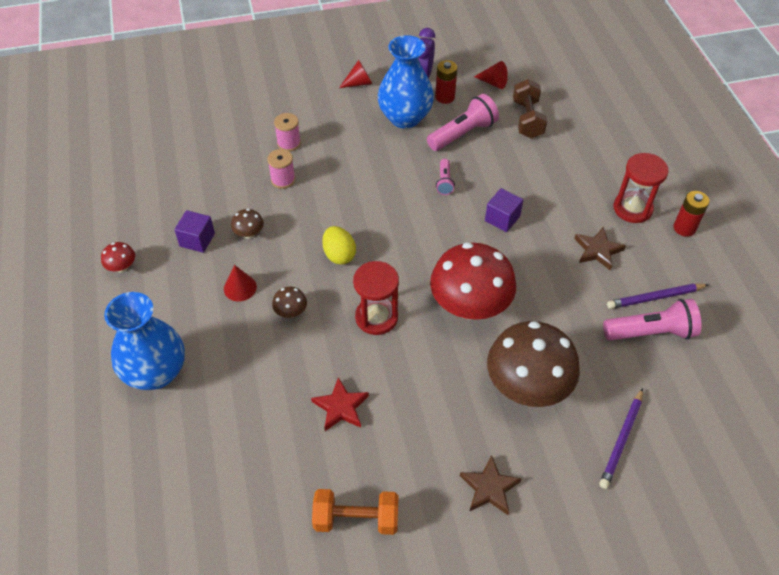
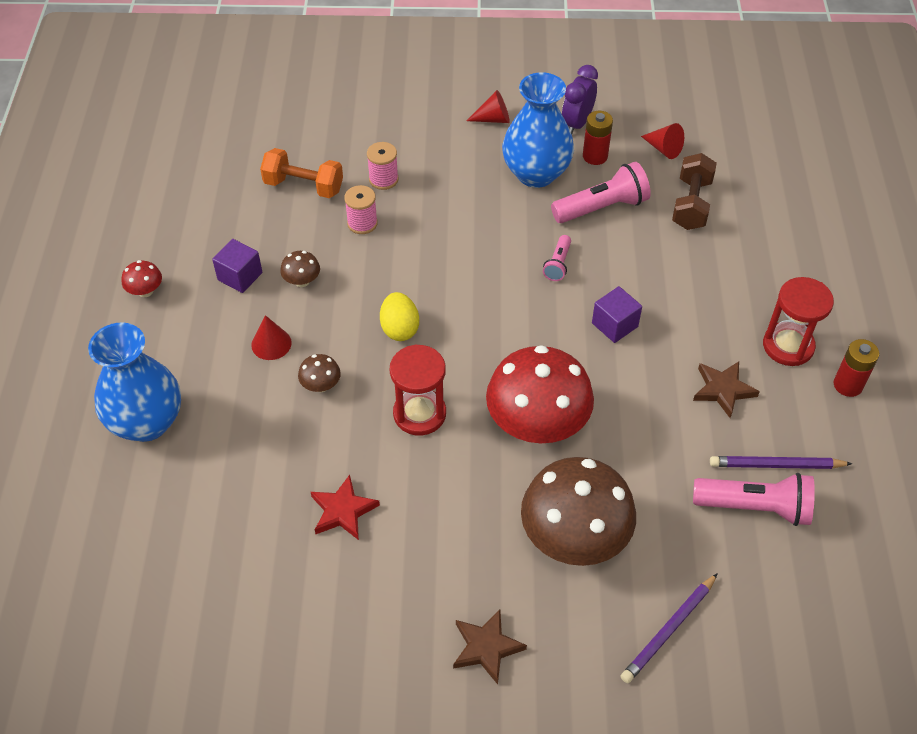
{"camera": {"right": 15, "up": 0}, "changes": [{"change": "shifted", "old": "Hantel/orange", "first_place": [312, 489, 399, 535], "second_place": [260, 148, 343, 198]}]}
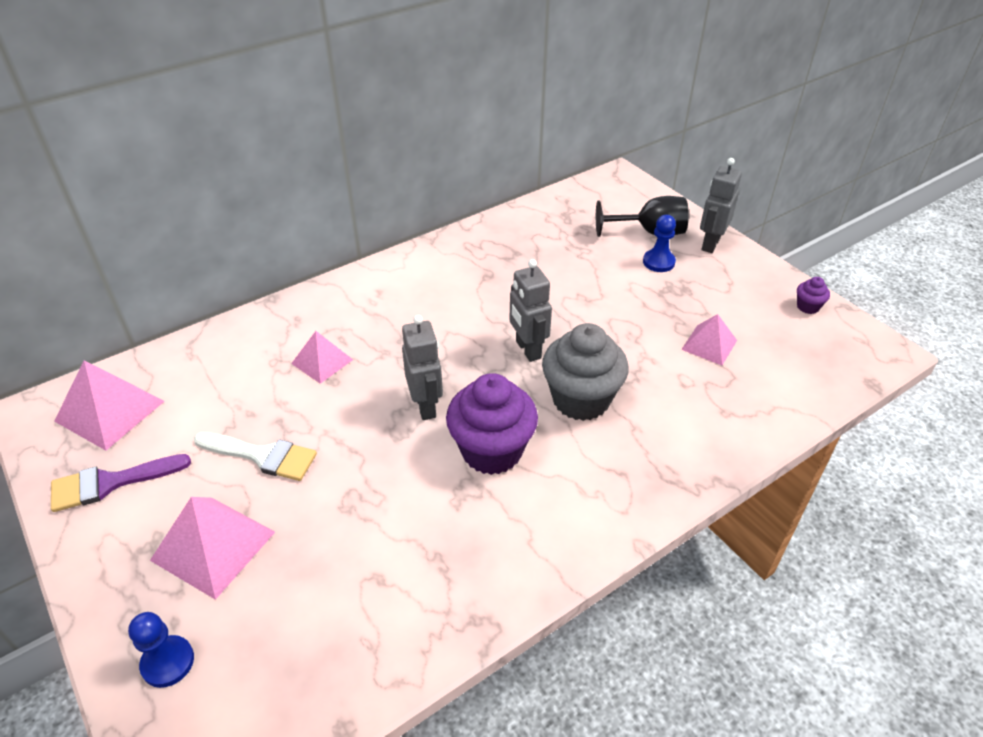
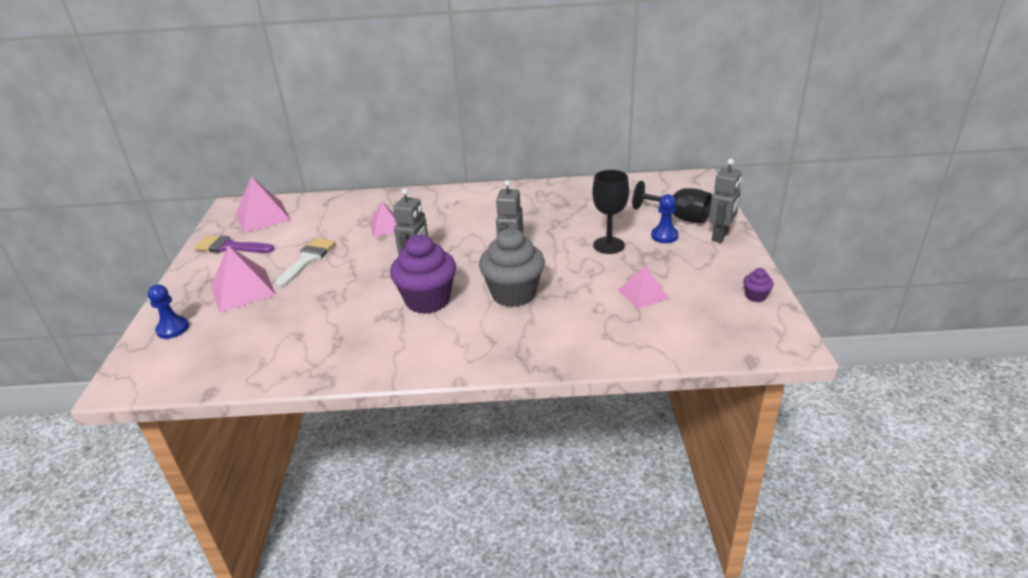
{"camera": {"right": 35, "up": -10}, "changes": [{"change": "rotated", "old": "Pinsel/weiß", "first_place": [194, 432, 317, 481], "second_place": [275, 238, 336, 288], "degrees": -120}, {"change": "rotated", "old": "Roboter/grau", "first_place": [700, 158, 742, 253], "second_place": [709, 159, 742, 243], "degrees": 150}, {"change": "new", "new": "Kelch/schwarz", "second_place": [592, 170, 629, 254]}]}
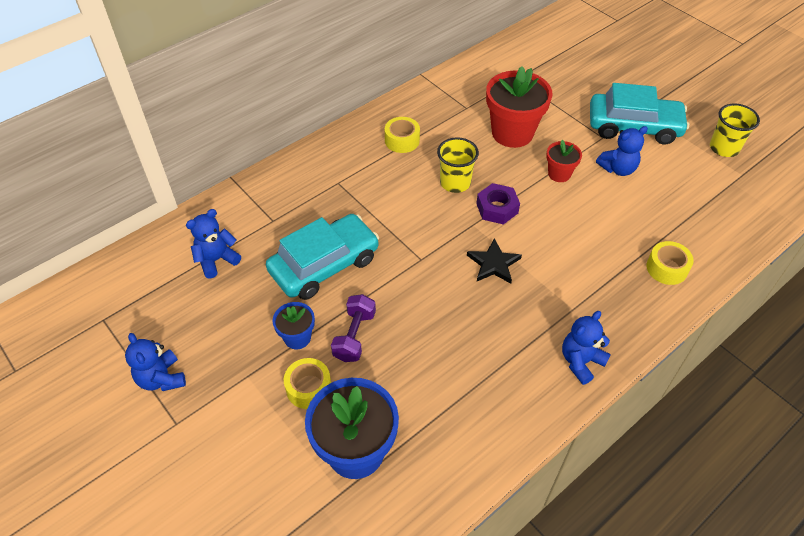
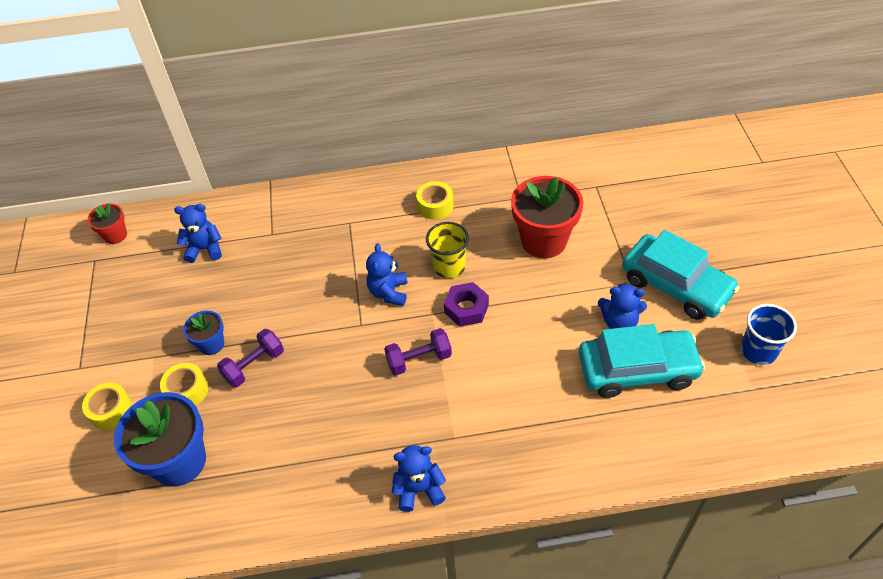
{"camera": {"right": 35, "up": 0}, "changes": [{"change": "shifted", "old": "Teddybär/blau", "first_place": [125, 333, 186, 391], "second_place": [366, 243, 408, 306]}, {"change": "shifted", "old": "Auto/türkis", "first_place": [266, 214, 379, 300], "second_place": [579, 324, 705, 398]}, {"change": "swapped", "old": "Stern/schwarz", "new": "Hantel/lila", "first_place": [467, 238, 522, 284], "second_place": [384, 328, 452, 375]}, {"change": "shifted", "old": "Blumentopf/rot", "first_place": [546, 140, 582, 182], "second_place": [87, 203, 127, 244]}, {"change": "shifted", "old": "Klebeband/gelb", "first_place": [647, 241, 694, 285], "second_place": [82, 382, 133, 430]}, {"change": "repainted", "old": "Becher/gelb", "new": "Becher/blau", "first_place": [710, 104, 760, 157], "second_place": [741, 304, 797, 365]}]}
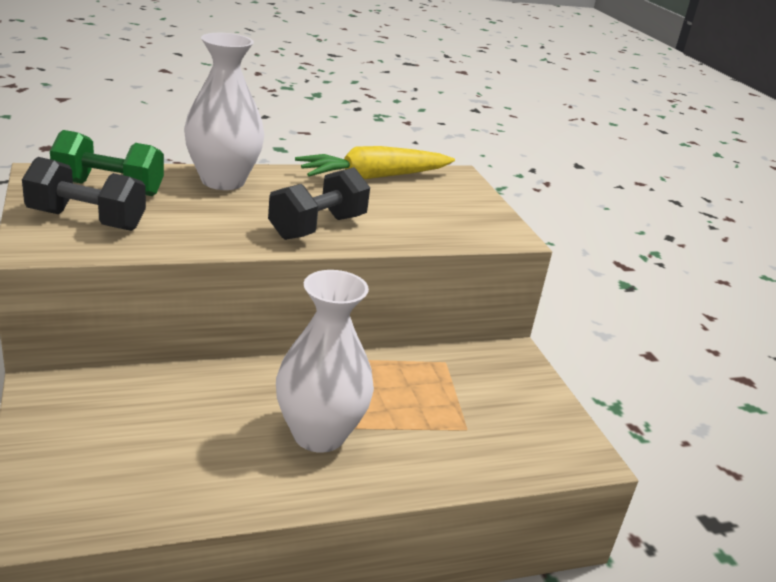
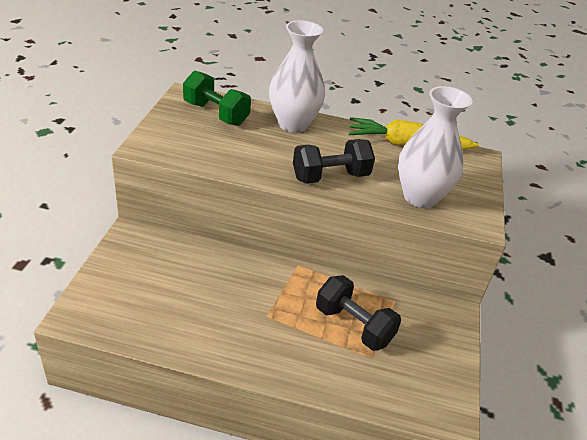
{"camera": {"right": 30, "up": 10}, "changes": [{"change": "shifted", "old": "Hantel/schwarz", "first_place": [22, 157, 146, 231], "second_place": [316, 275, 401, 351]}, {"change": "shifted", "old": "Vase/weiß", "first_place": [276, 270, 374, 453], "second_place": [398, 86, 472, 208]}]}
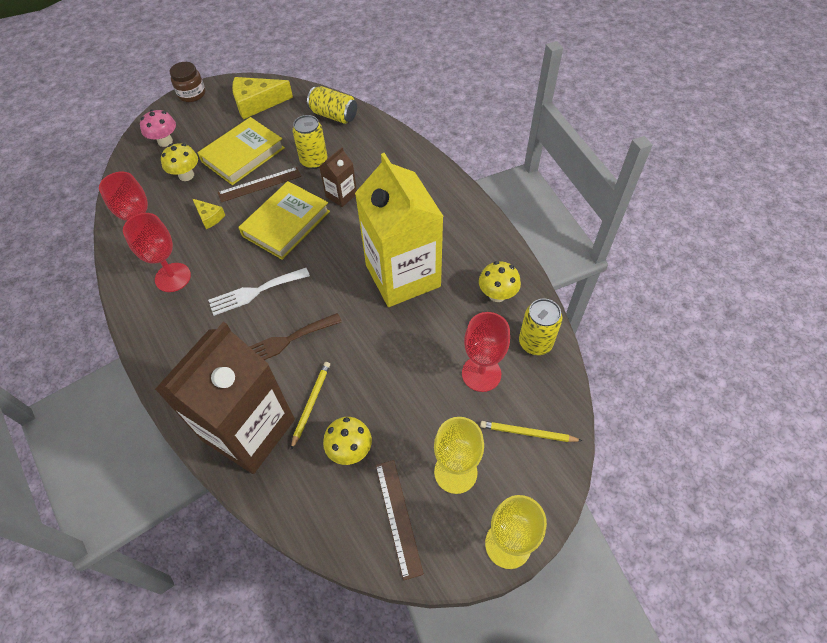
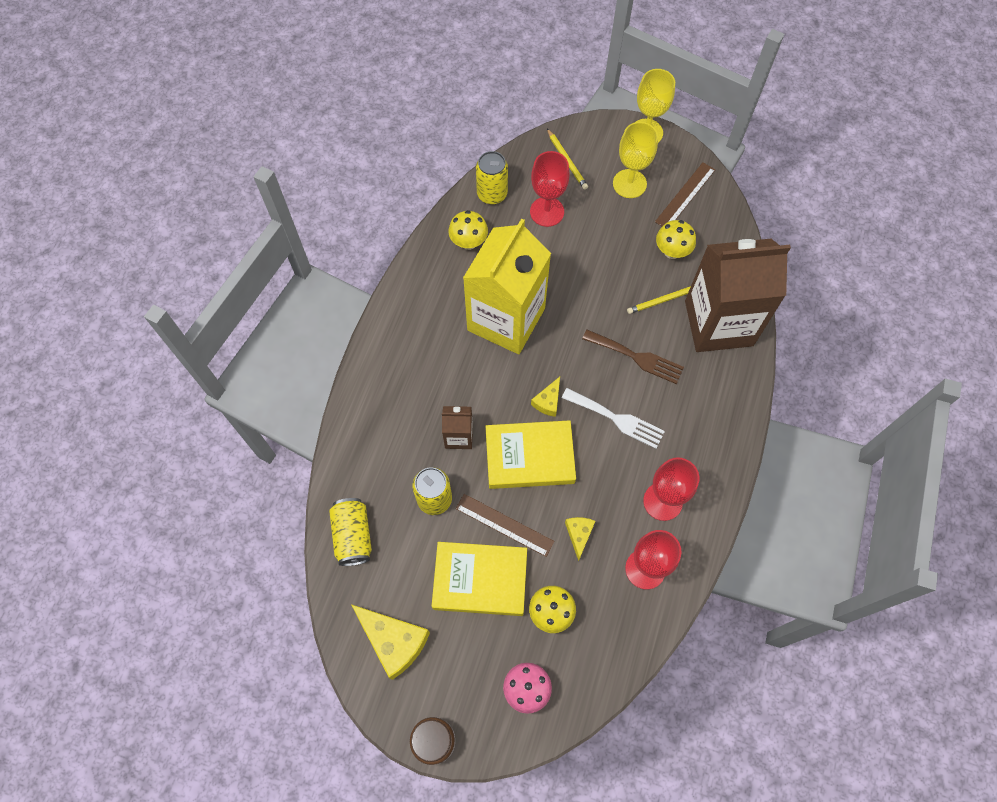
{"camera": {"right": -130, "up": 10}, "changes": [{"change": "new", "new": "Käse/gelb", "second_place": [531, 377, 560, 417]}]}
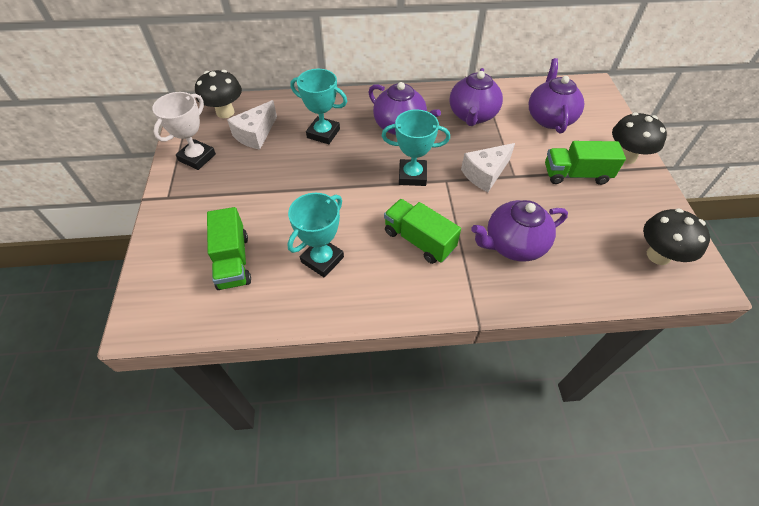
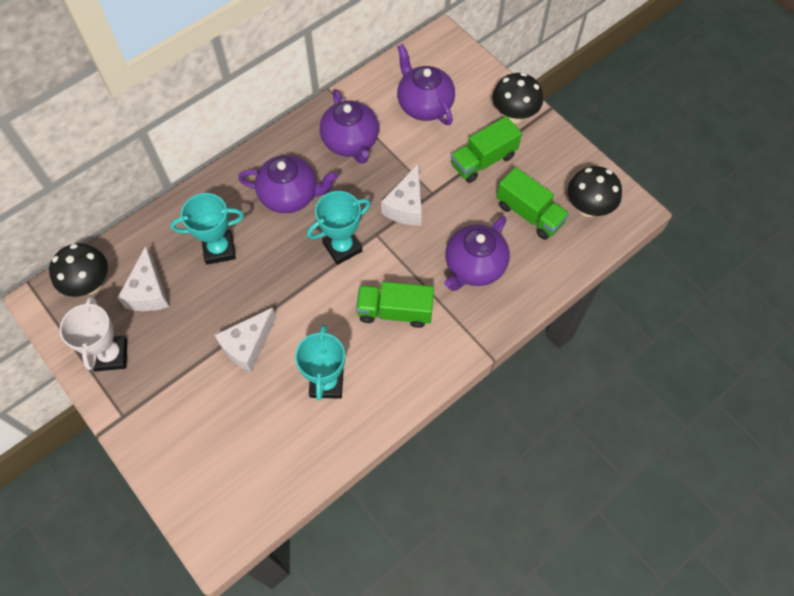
{"camera": {"right": -35, "up": 10}, "changes": [{"change": "shifted", "old": "Lastwagen/grün", "first_place": [207, 207, 251, 290], "second_place": [496, 167, 569, 240]}, {"change": "new", "new": "Käse/weiß", "second_place": [215, 307, 276, 372]}]}
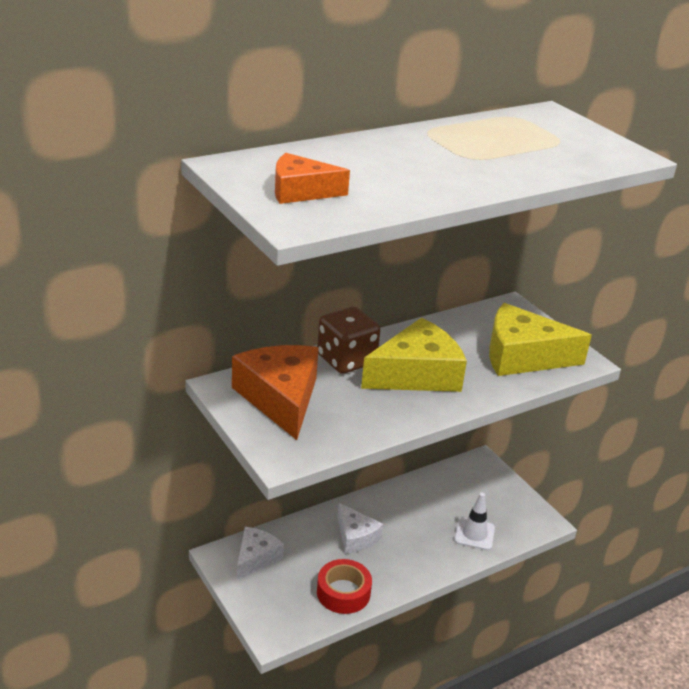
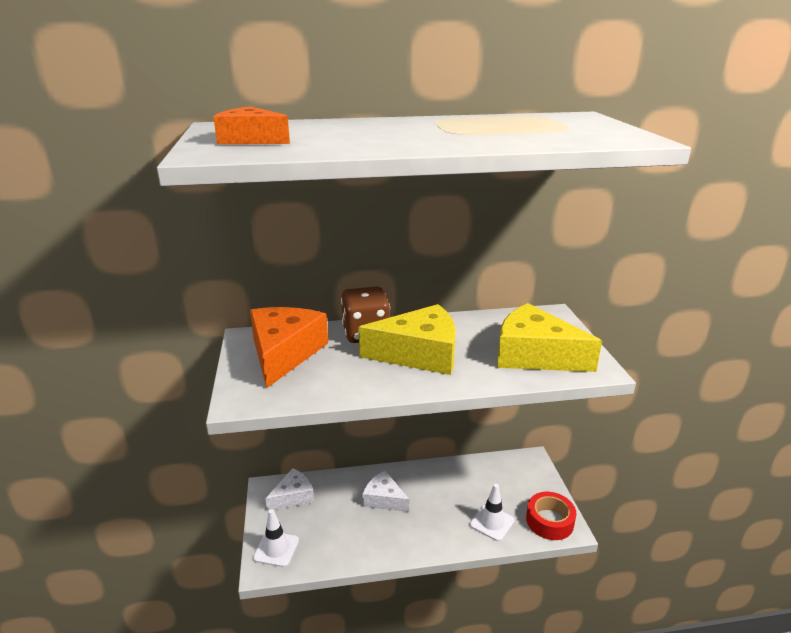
{"camera": {"right": 25, "up": -5}, "changes": [{"change": "shifted", "old": "Klebeband/rot", "first_place": [317, 559, 372, 614], "second_place": [526, 492, 577, 540]}, {"change": "rotated", "old": "Käse/weiß", "first_place": [338, 503, 383, 554], "second_place": [362, 471, 409, 512], "degrees": 135}, {"change": "new", "new": "Leitkegel/weiß", "second_place": [253, 509, 299, 567]}]}
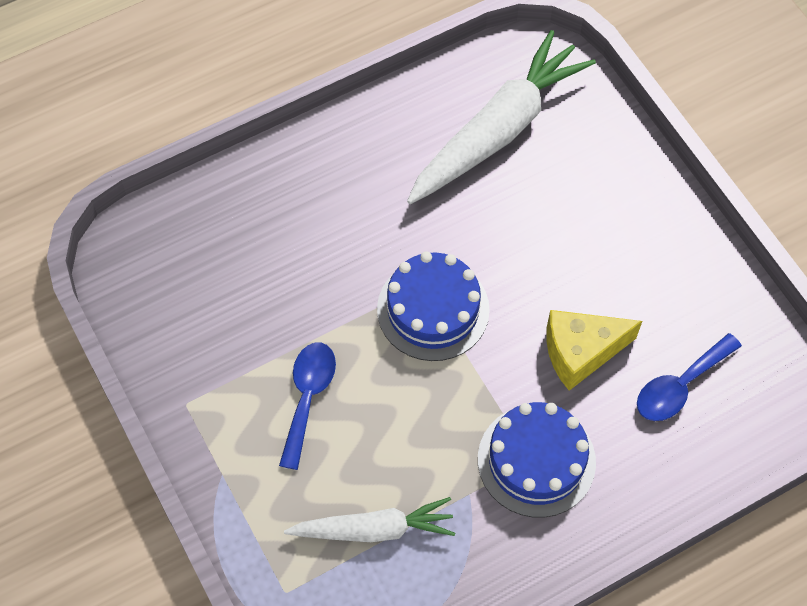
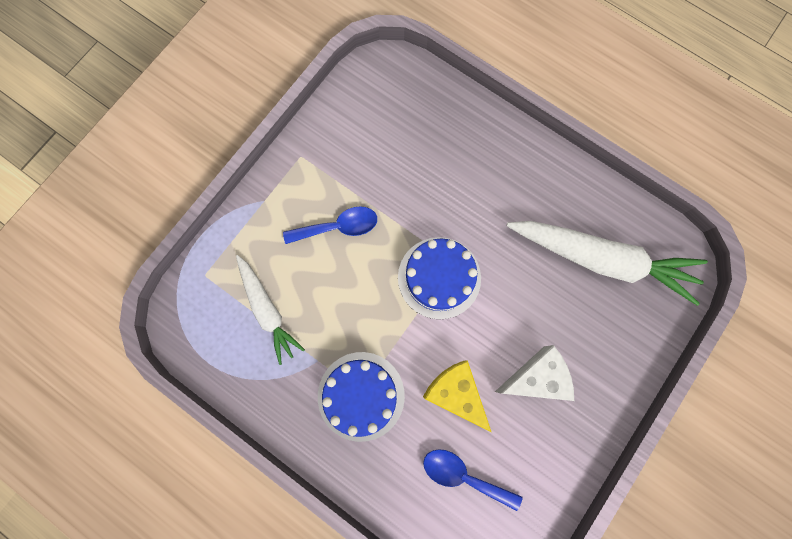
{"camera": {"right": 65, "up": 15}, "changes": [{"change": "new", "new": "Käse/weiß", "second_place": [495, 345, 574, 401]}]}
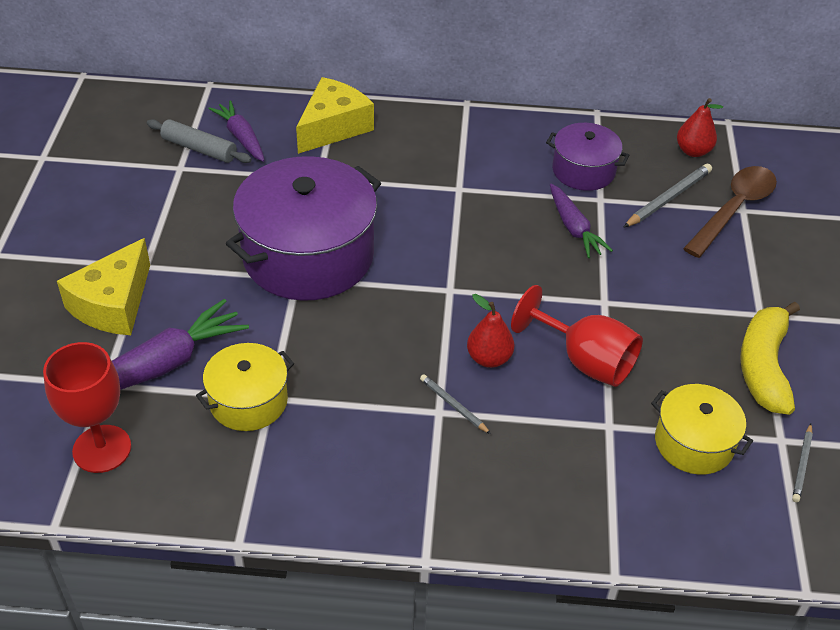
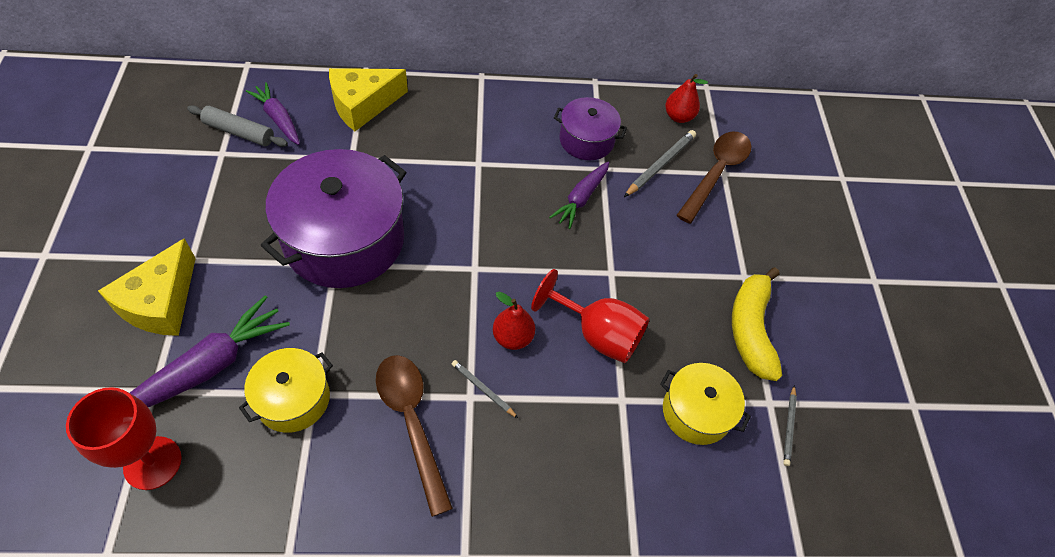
{"camera": {"right": -10, "up": 10}, "changes": [{"change": "rotated", "old": "Käse/gelb", "first_place": [296, 77, 374, 154], "second_place": [329, 68, 408, 131], "degrees": -150}, {"change": "rotated", "old": "Karotte/lila", "first_place": [550, 184, 613, 258], "second_place": [549, 162, 609, 229], "degrees": 60}, {"change": "new", "new": "Löffel/braun", "second_place": [376, 355, 453, 517]}]}
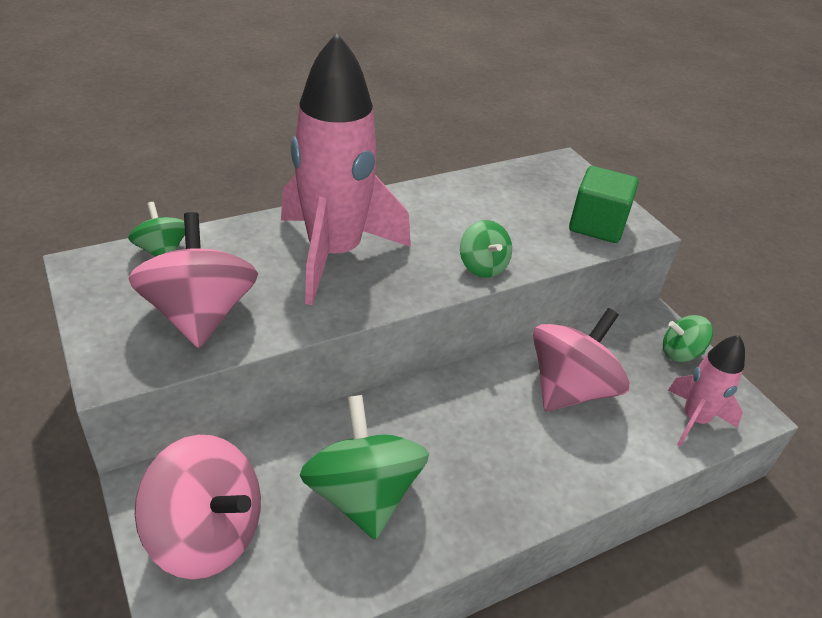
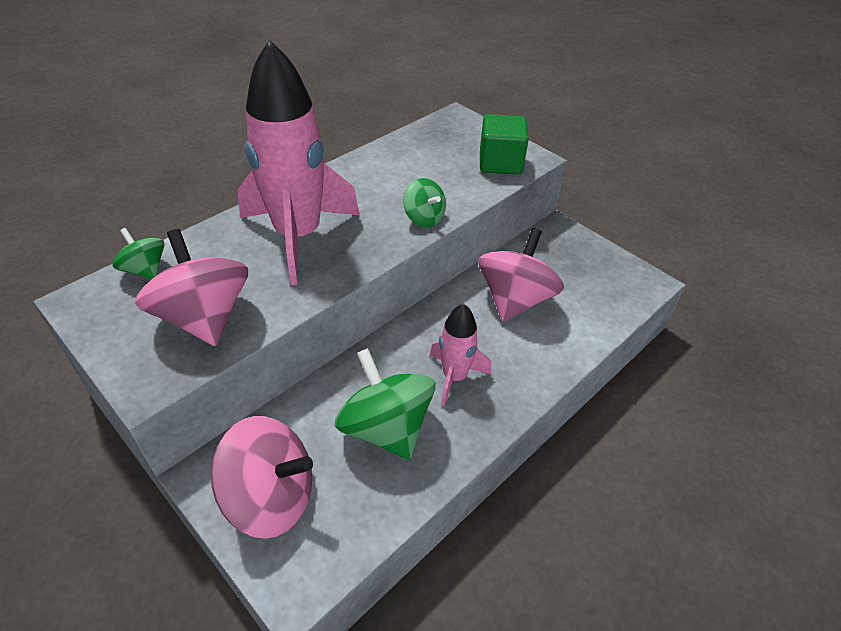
{"camera": {"right": -15, "up": 5}, "changes": [{"change": "gone", "old": "Kreisel/grün", "first_place": [663, 315, 713, 362]}, {"change": "shifted", "old": "Rakete/rosa", "first_place": [668, 335, 745, 446], "second_place": [430, 304, 492, 406]}]}
